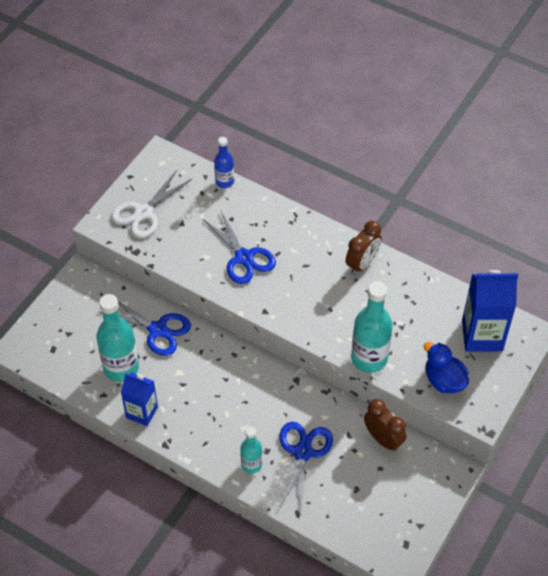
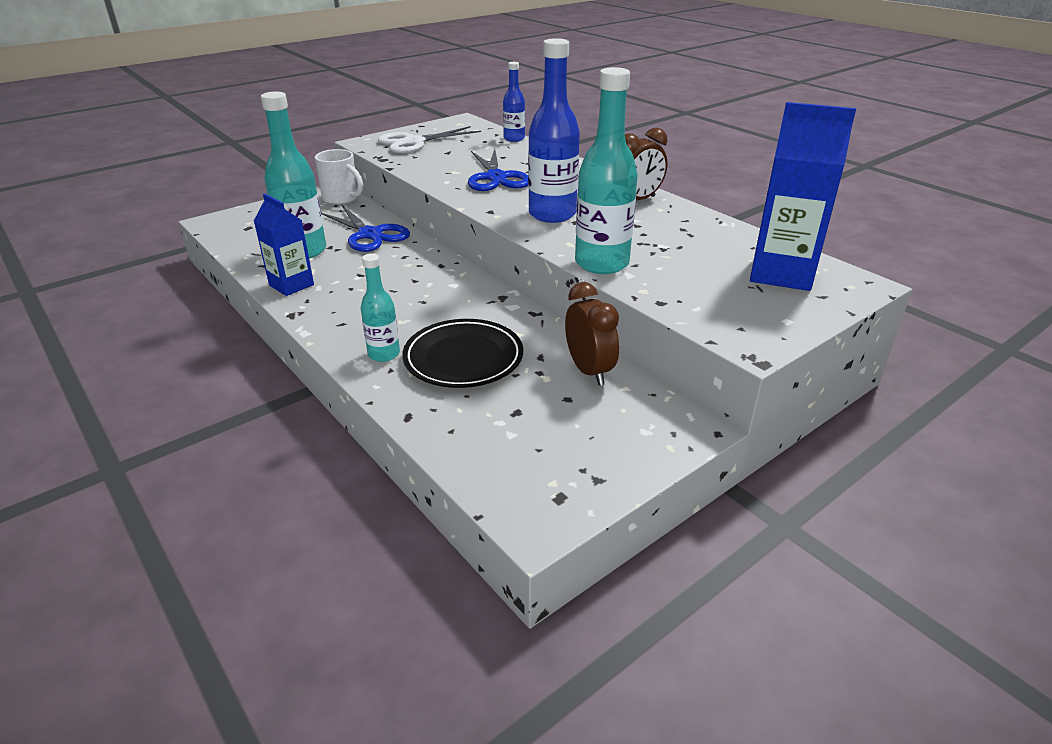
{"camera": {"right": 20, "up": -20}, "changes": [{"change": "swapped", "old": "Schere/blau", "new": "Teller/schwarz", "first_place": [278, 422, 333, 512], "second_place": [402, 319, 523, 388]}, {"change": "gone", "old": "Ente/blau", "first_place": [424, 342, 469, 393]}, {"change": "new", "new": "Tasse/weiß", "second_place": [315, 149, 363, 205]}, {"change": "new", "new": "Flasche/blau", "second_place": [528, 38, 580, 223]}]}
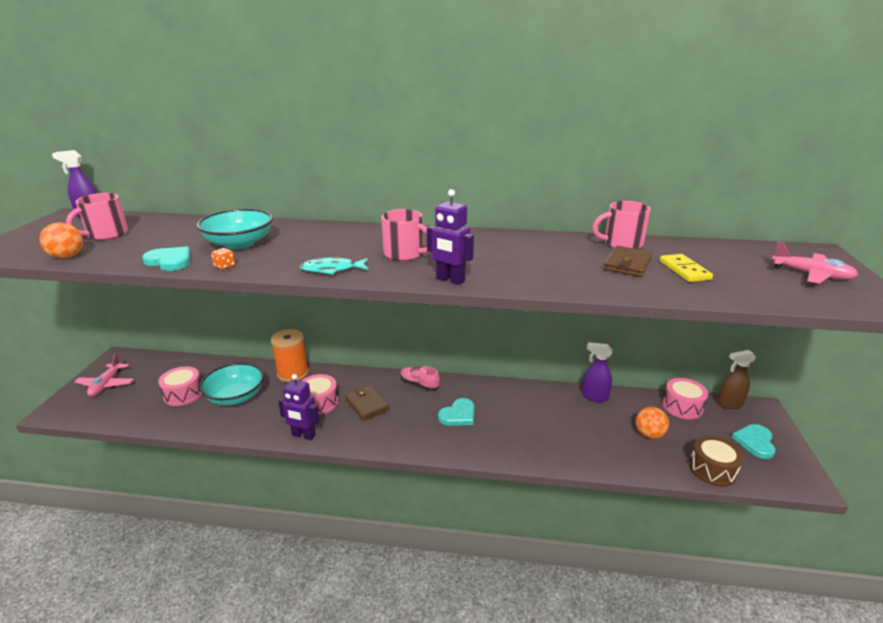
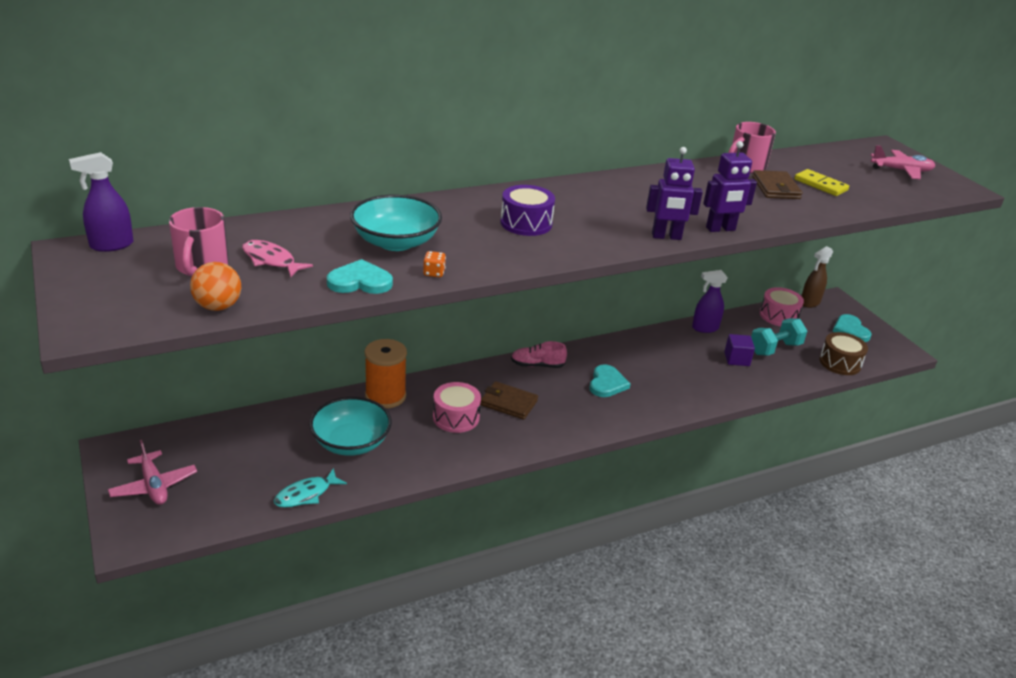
{"camera": {"right": -35, "up": 5}, "changes": [{"change": "gone", "old": "Trommel/rosa", "first_place": [158, 366, 202, 406]}, {"change": "shifted", "old": "Roboter/lila", "first_place": [278, 374, 319, 440], "second_place": [703, 141, 757, 232]}, {"change": "shifted", "old": "Fisch/türkis", "first_place": [300, 257, 368, 275], "second_place": [274, 468, 347, 508]}, {"change": "gone", "old": "Tasse/rosa", "first_place": [381, 209, 429, 261]}, {"change": "swapped", "old": "Ball/orange", "new": "Hantel/türkis", "first_place": [636, 407, 669, 439], "second_place": [751, 318, 807, 356]}, {"change": "new", "new": "Fisch/rosa", "second_place": [242, 240, 313, 277]}, {"change": "new", "new": "Trommel/lila", "second_place": [500, 185, 555, 236]}, {"change": "new", "new": "Kubus/lila", "second_place": [724, 334, 755, 366]}]}
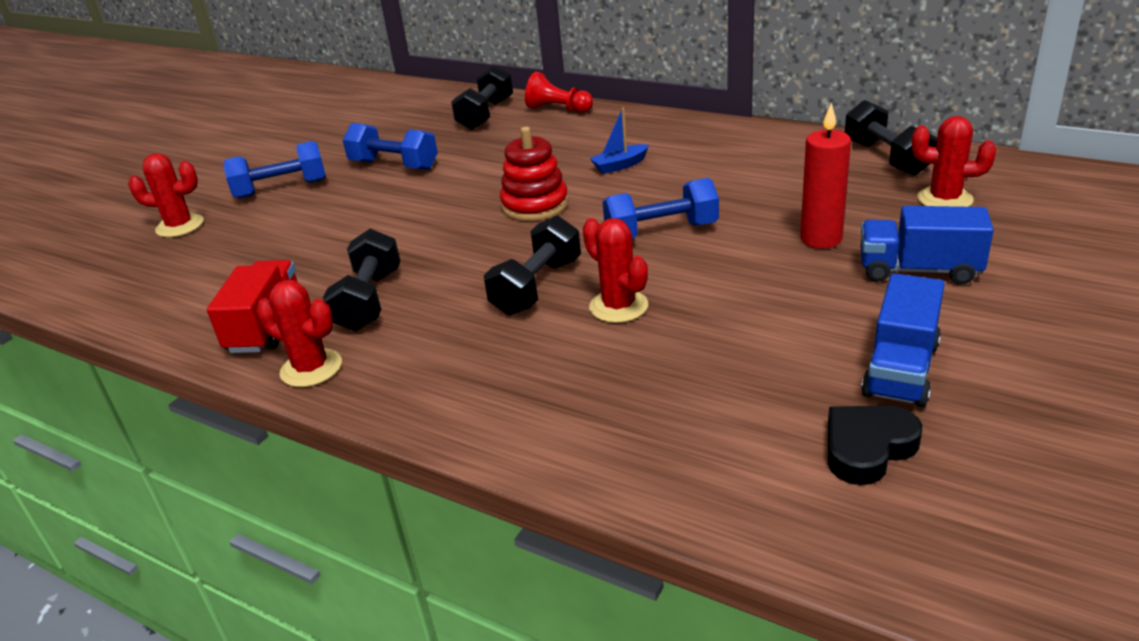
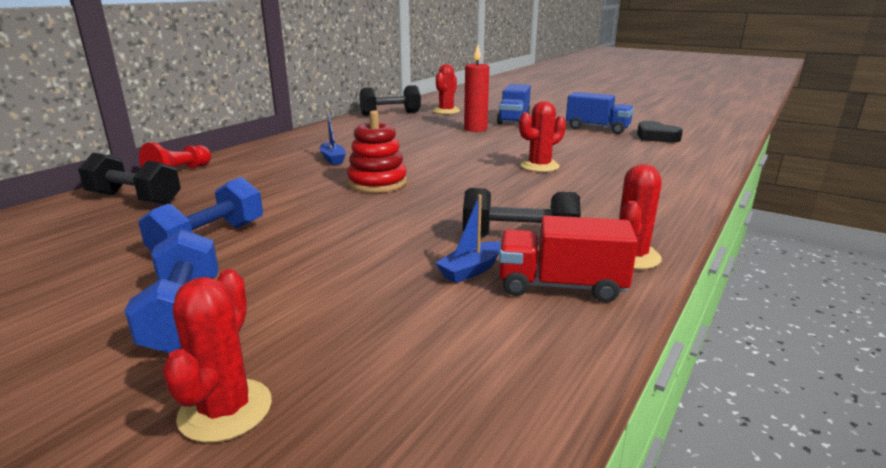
{"camera": {"right": -90, "up": -10}, "changes": [{"change": "gone", "old": "Hantel/schwarz", "first_place": [484, 216, 581, 316]}, {"change": "gone", "old": "Hantel/blau", "first_place": [603, 178, 719, 238]}, {"change": "new", "new": "Boot/blau", "second_place": [435, 195, 500, 283]}]}
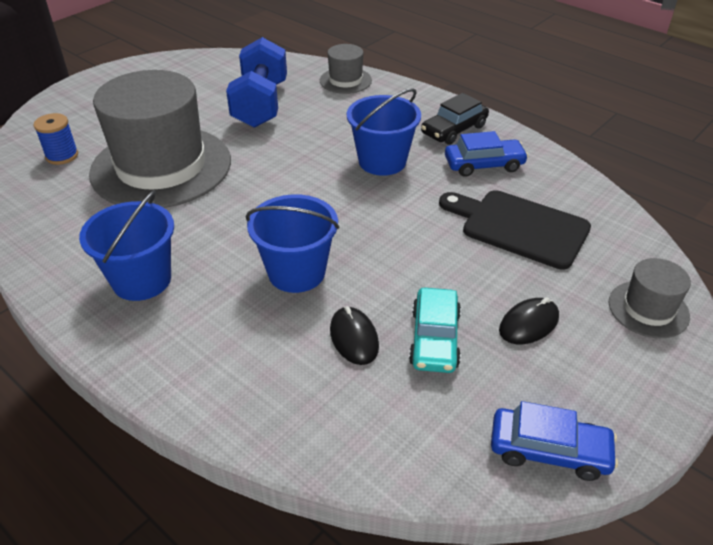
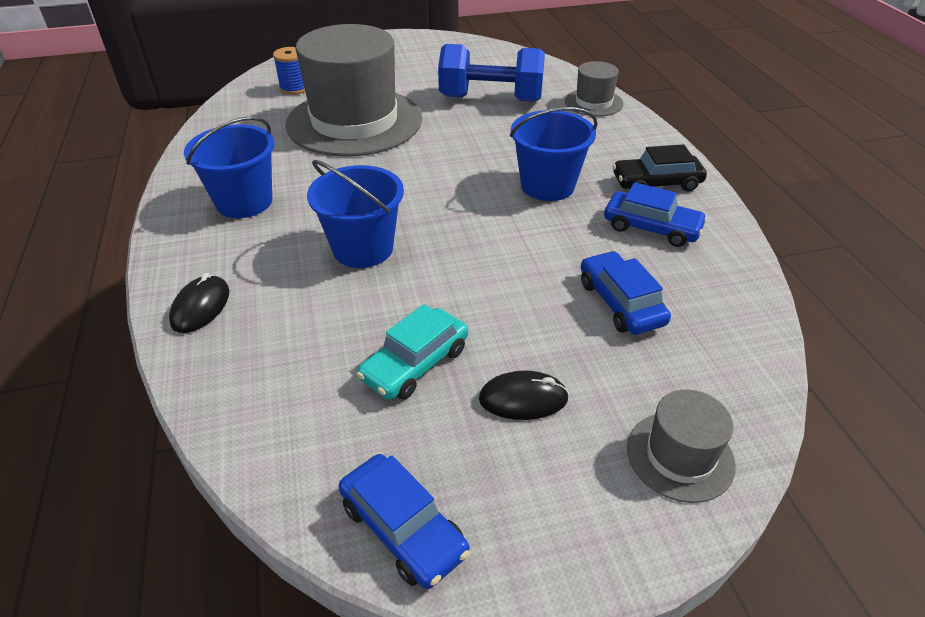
{"camera": {"right": 35, "up": 0}, "changes": [{"change": "rotated", "old": "Hantel/blau", "first_place": [226, 37, 287, 128], "second_place": [438, 44, 545, 102], "degrees": 60}, {"change": "shifted", "old": "Computermaus/schwarz", "first_place": [330, 306, 379, 365], "second_place": [169, 273, 229, 333]}, {"change": "swapped", "old": "Schneidebrett/schwarz", "new": "Auto/blau", "first_place": [439, 190, 591, 270], "second_place": [581, 251, 671, 335]}]}
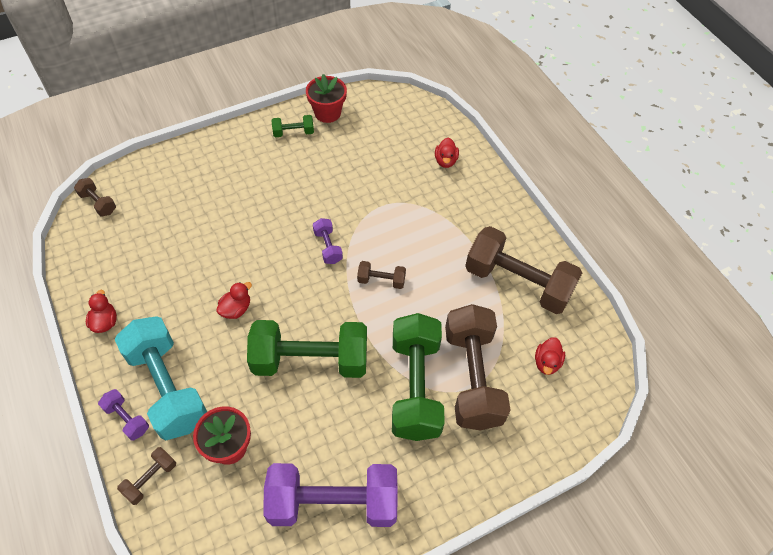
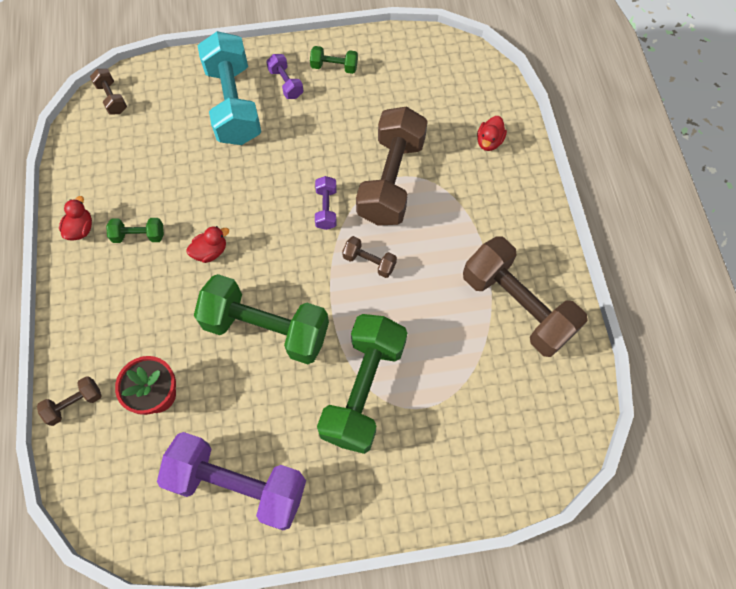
{"camera": {"right": 20, "up": 10}, "changes": [{"change": "shifted", "old": "Hantel/lila", "first_place": [98, 389, 149, 441], "second_place": [266, 54, 303, 99]}, {"change": "shifted", "old": "Hantel/türkis", "first_place": [115, 316, 207, 440], "second_place": [198, 31, 261, 145]}, {"change": "gone", "old": "Blumentopf/rot", "first_place": [306, 74, 347, 123]}, {"change": "shifted", "old": "Hantel/braun", "first_place": [445, 304, 511, 430], "second_place": [356, 106, 428, 226]}, {"change": "gone", "old": "Ente/rot", "first_place": [535, 337, 565, 375]}, {"change": "new", "new": "Hantel/grün", "second_place": [106, 218, 164, 243]}]}
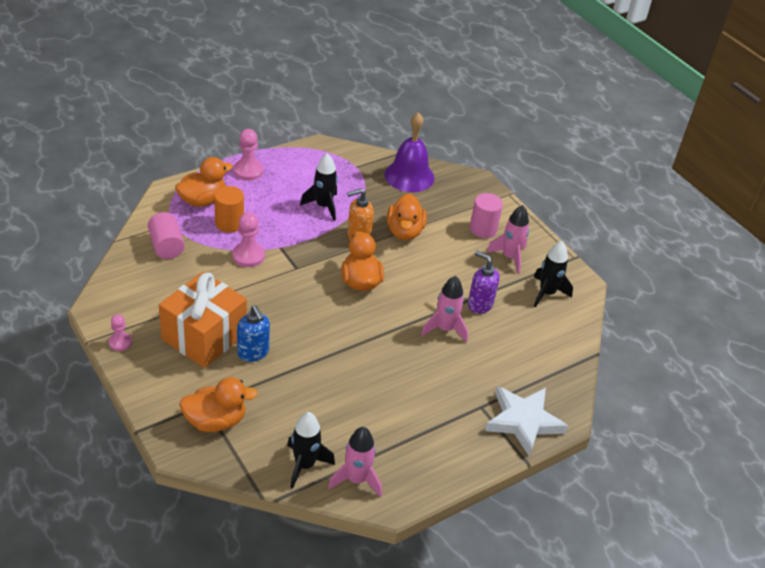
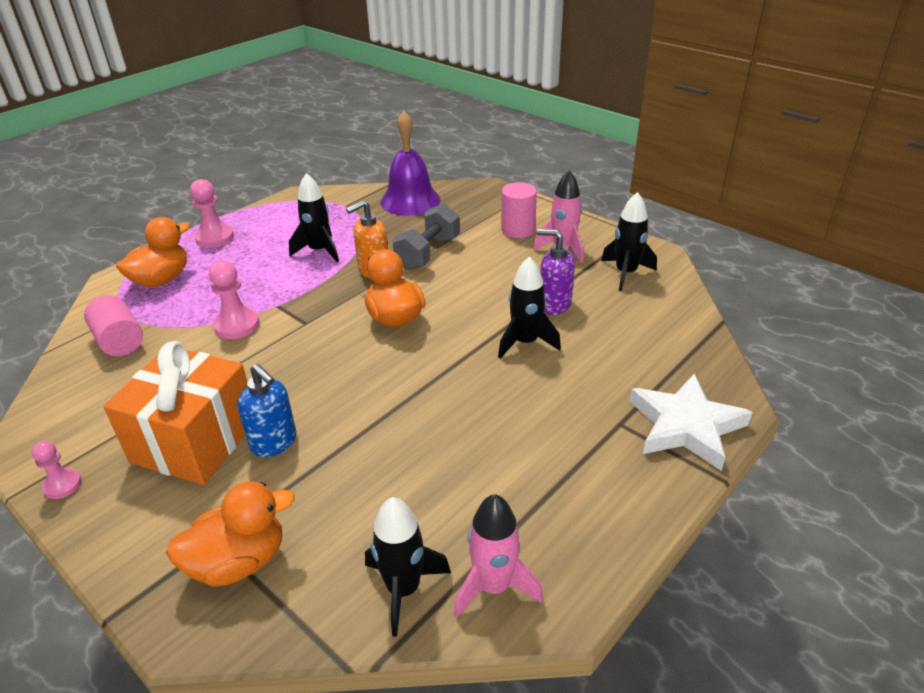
{"camera": {"right": -10, "up": -5}, "changes": [{"change": "gone", "old": "Vollzylinder/orange", "first_place": [214, 186, 244, 233]}, {"change": "swapped", "old": "Ente/orange", "new": "Hantel/grau", "first_place": [387, 193, 427, 240], "second_place": [392, 204, 460, 270]}, {"change": "repainted", "old": "Rakete/rosa", "new": "Rakete/schwarz", "first_place": [421, 276, 468, 343], "second_place": [498, 257, 561, 358]}]}
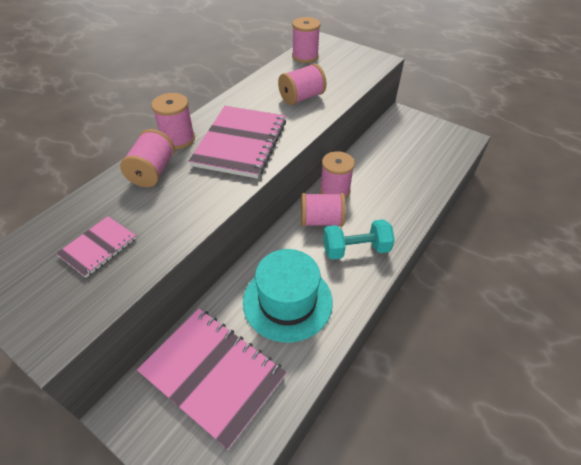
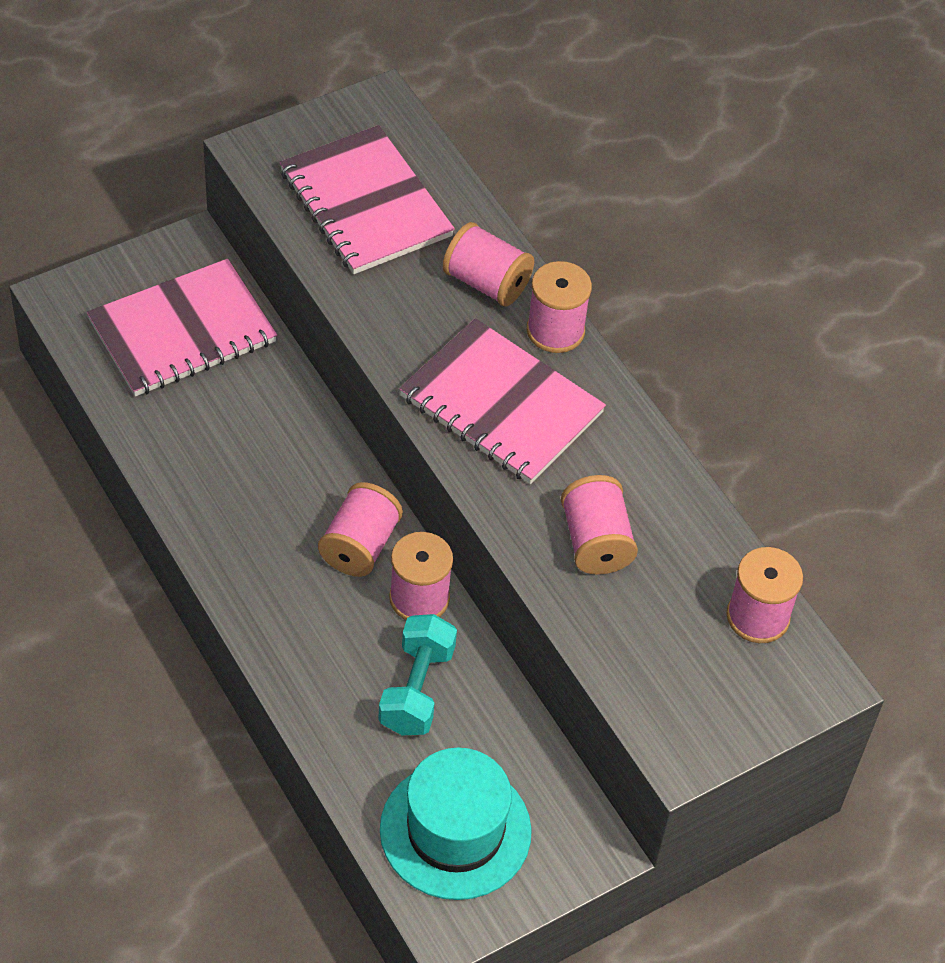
{"camera": {"right": 110, "up": 5}, "changes": [{"change": "scaled", "old": "Notizbuch/rosa", "first_place": [56, 216, 137, 278], "second_place": [280, 125, 455, 274], "factor": 1.92}, {"change": "shifted", "old": "Hut/türkis", "first_place": [243, 249, 333, 343], "second_place": [380, 748, 532, 900]}, {"change": "shifted", "old": "Hantel/türkis", "first_place": [323, 219, 395, 260], "second_place": [378, 614, 457, 735]}]}
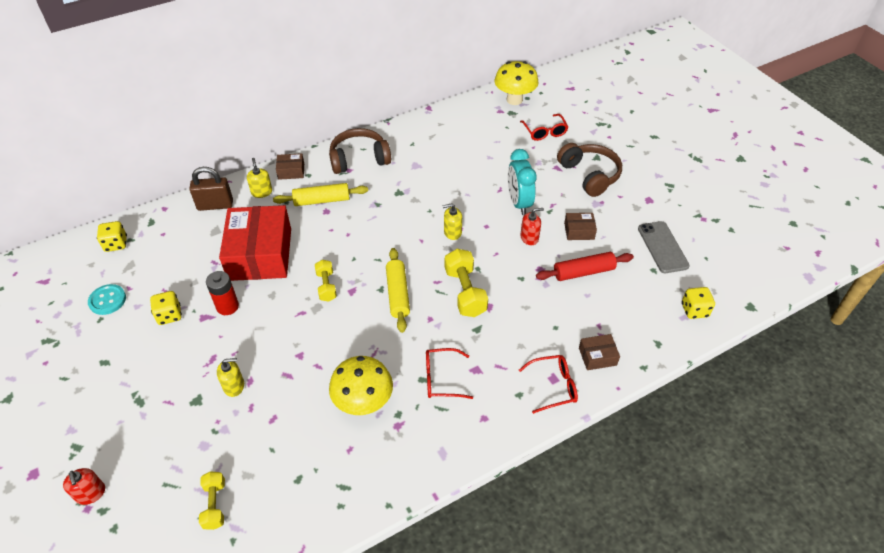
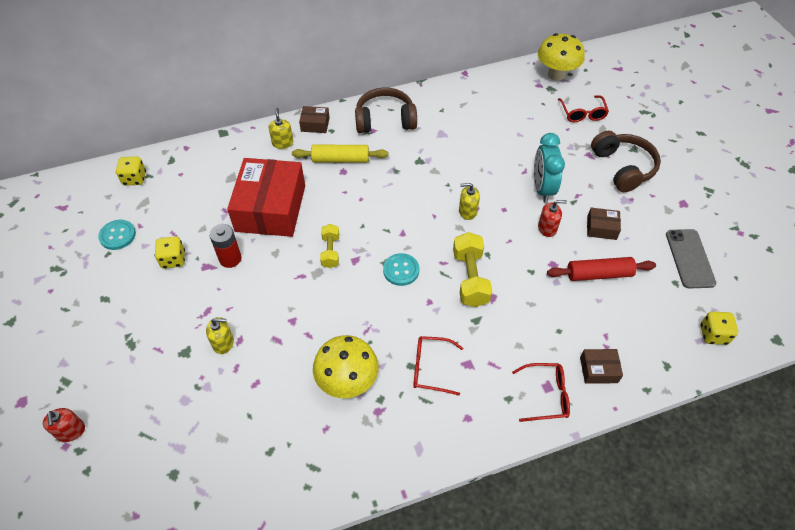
{"camera": {"right": 10, "up": 5}, "changes": [{"change": "gone", "old": "Vorhängeschloss/braun", "first_place": [189, 167, 233, 211]}, {"change": "gone", "old": "Hantel/gelb", "first_place": [199, 471, 225, 530]}, {"change": "swapped", "old": "Nudelholz/gelb", "new": "Knopf/türkis", "first_place": [386, 248, 410, 333], "second_place": [383, 253, 419, 286]}]}
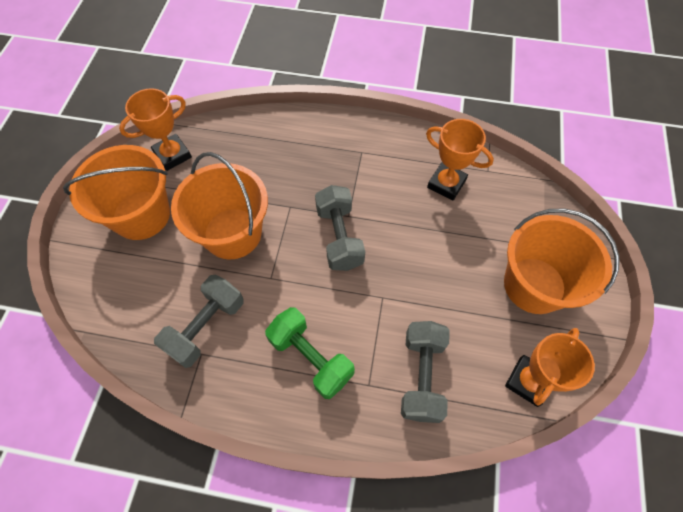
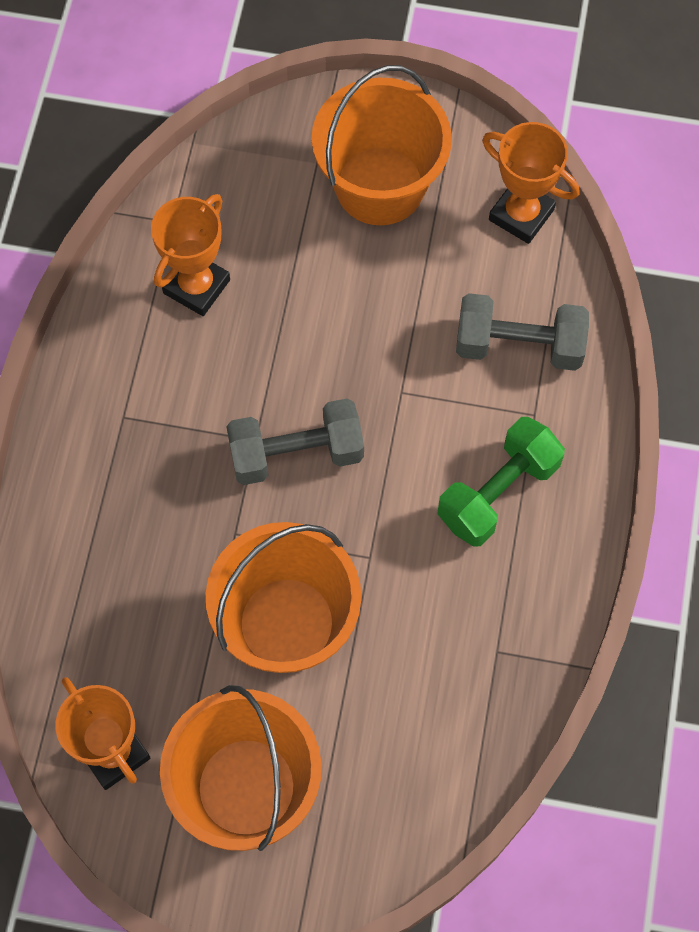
{"camera": {"right": -90, "up": 5}, "changes": [{"change": "gone", "old": "Hantel/grau", "first_place": [154, 275, 244, 368]}]}
